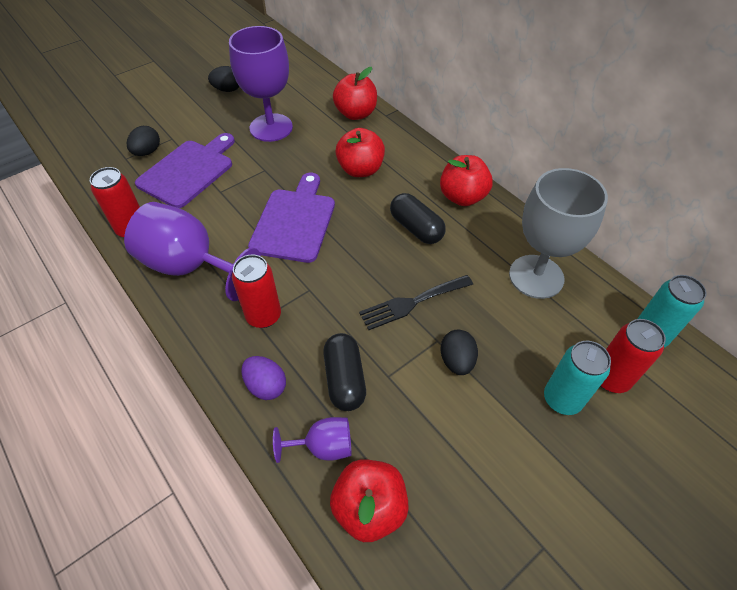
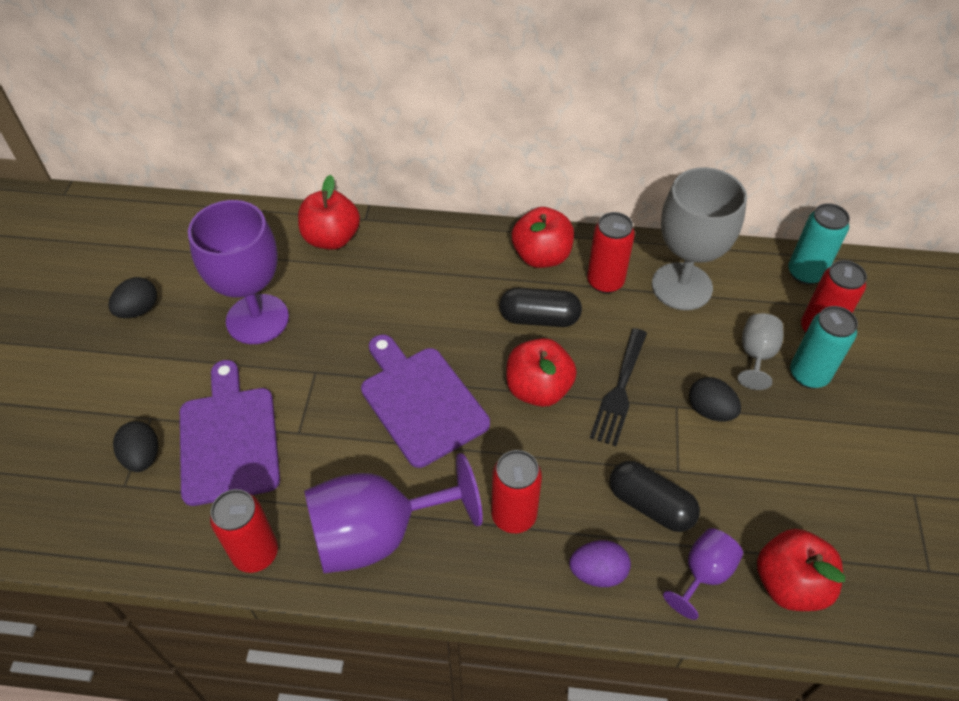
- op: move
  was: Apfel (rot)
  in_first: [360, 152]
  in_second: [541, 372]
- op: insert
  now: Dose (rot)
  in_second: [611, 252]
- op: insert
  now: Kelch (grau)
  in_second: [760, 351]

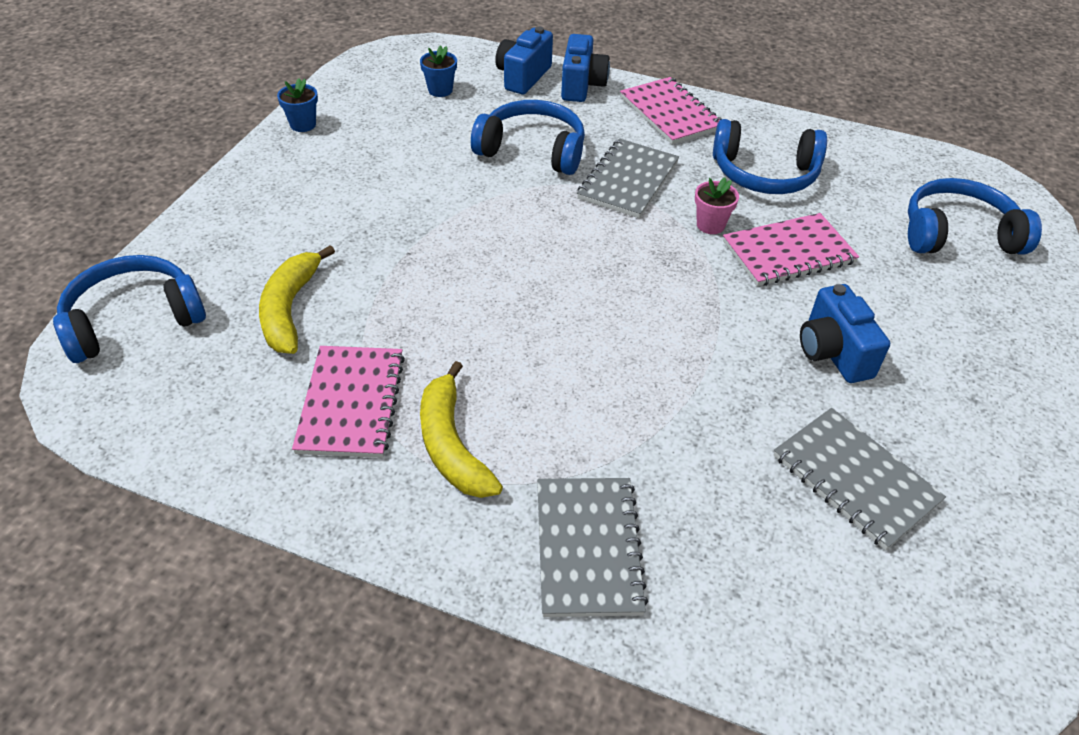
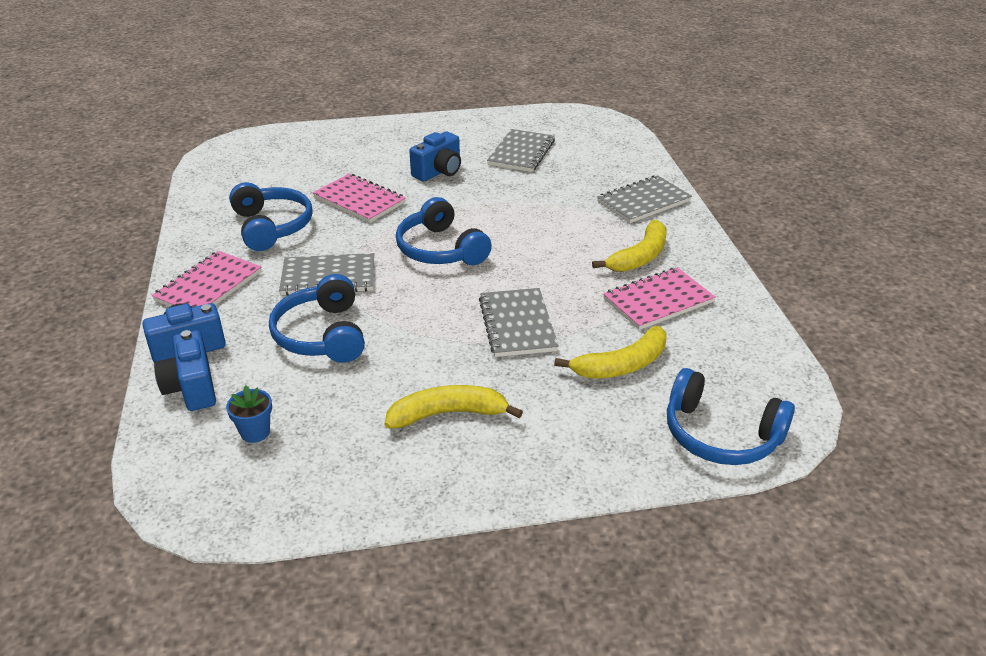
- op: rotate
  was: Kamera (blau)
  in_first: [524, 60]
  in_second: [185, 370]
  clockwise: 75
- op: delete
  was: Blumentopf (blau)
  in_first: [297, 105]
- op: delete
  was: Blumentopf (rosa)
  in_first: [717, 206]
- op: move
  was: Kopfhörer (blau)
  in_first: [975, 216]
  in_second: [444, 231]
- op: insert
  now: Notizbuch (grau)
  in_second: [519, 322]
- op: insert
  now: Banane (gelb)
  in_second: [453, 407]

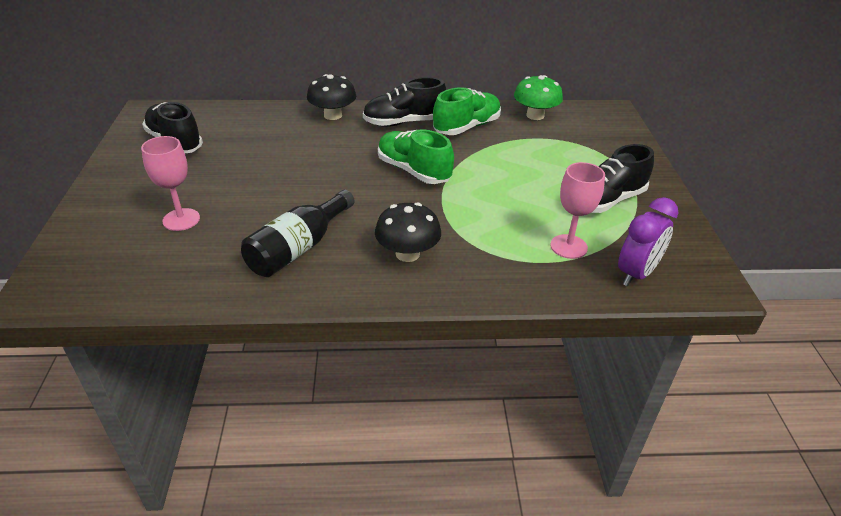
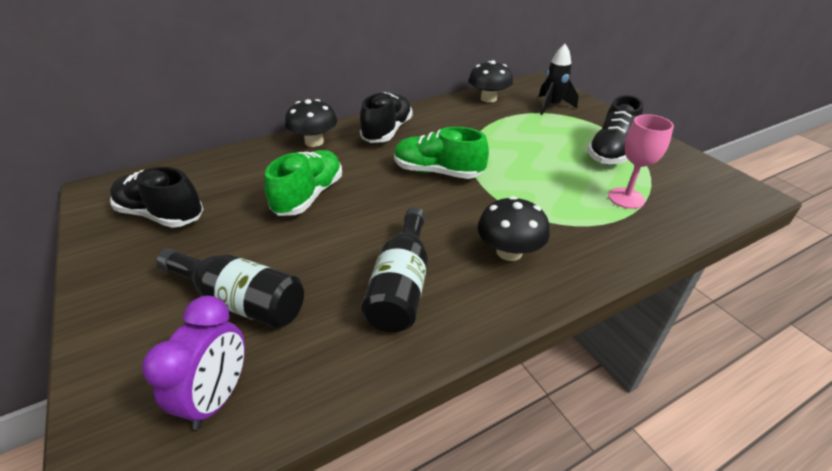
- op: recolor
  was: Pilz (grün)
  now: Pilz (schwarz)
  in_first: [538, 97]
  in_second: [491, 81]
- op: rotate
  was: Schuh (schwarz)
  in_first: [404, 102]
  in_second: [386, 117]
  clockwise: 150
- op: move
  was: Schuh (grün)
  in_first: [467, 111]
  in_second: [303, 183]
- op: replace
  was: Kelch (rosa)
  now: Flasche (schwarz)
  in_first: [170, 183]
  in_second: [230, 288]
- op: move
  was: Wecker (lila)
  in_first: [648, 241]
  in_second: [193, 363]
- op: insert
  now: Rakete (schwarz)
  in_second: [558, 79]

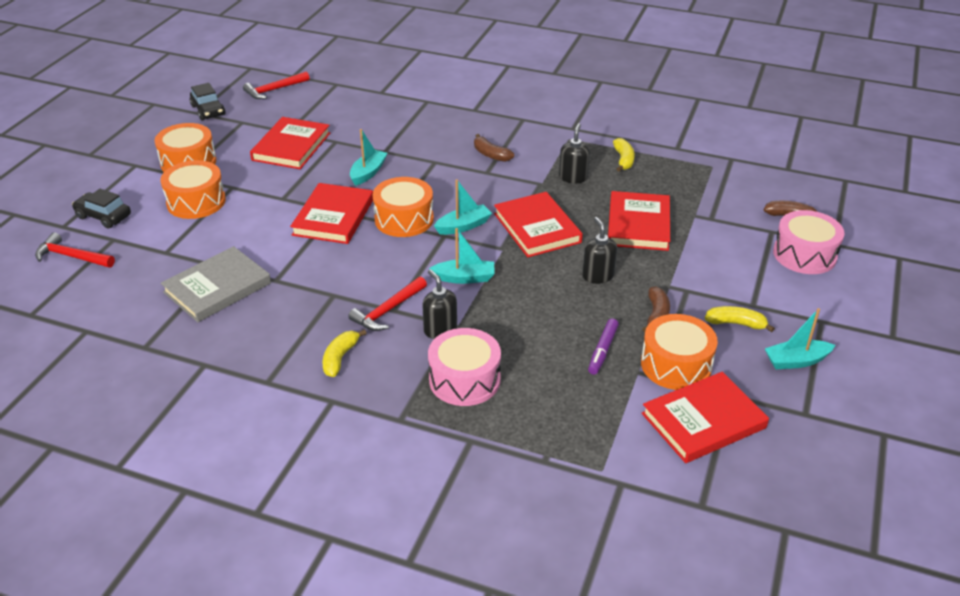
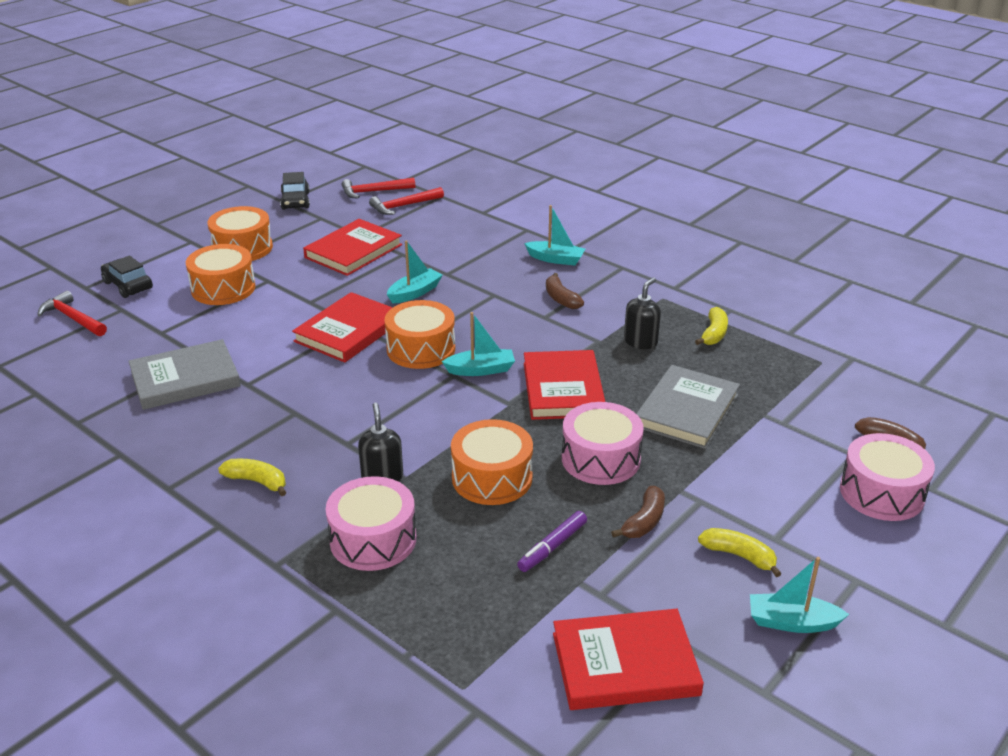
- op: recolor
  was: Buch (rot)
  now: Buch (grau)
  in_first: [639, 221]
  in_second: [688, 407]
- op: replace
  was: Seifenspender (schwarz)
  now: Trommel (rosa)
  in_first: [599, 250]
  in_second: [603, 443]
- op: move
  was: Boot (türkis)
  in_first: [462, 256]
  in_second: [554, 235]
- op: move
  was: Hammer (rot)
  in_first: [387, 304]
  in_second: [406, 201]
- op: move
  was: Trommel (orange)
  in_first: [679, 352]
  in_second: [492, 462]
- op: rotate
  was: Banane (gelb)
  in_first: [345, 353]
  in_second: [252, 477]
  clockwise: 75

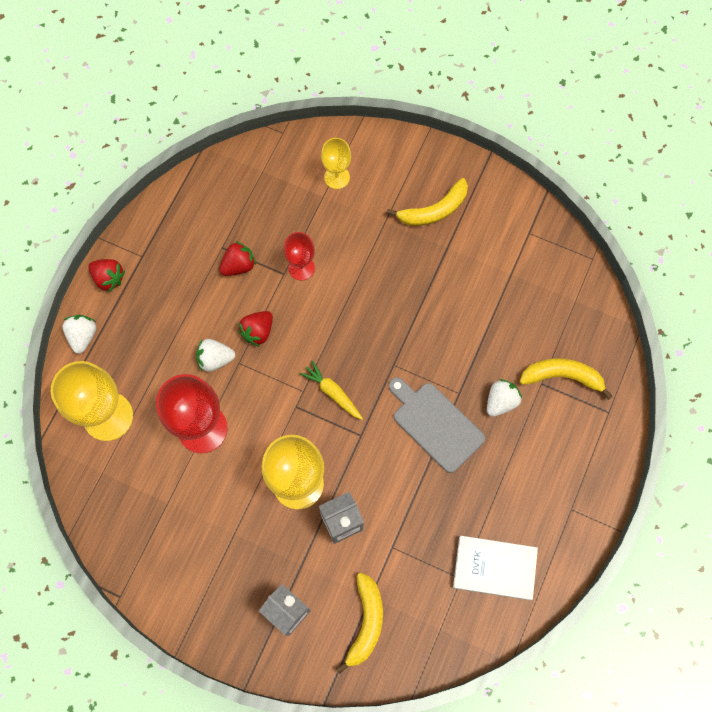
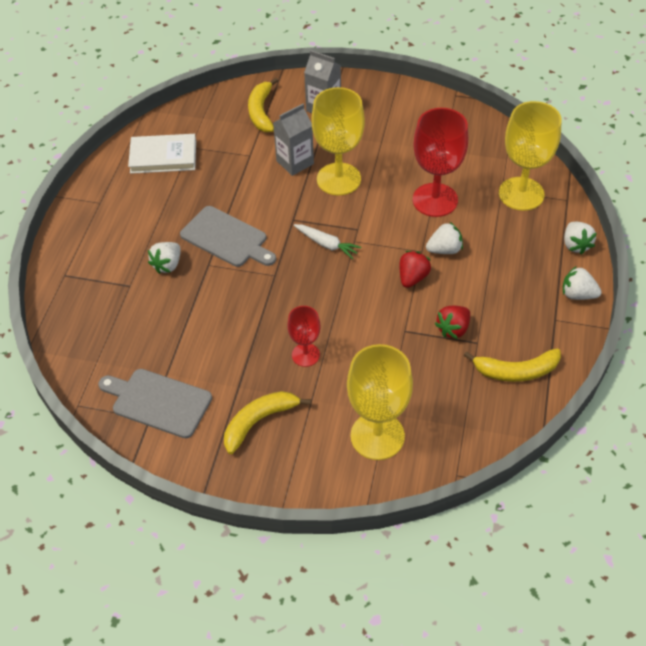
- op: resize
  was: Kelch (gelb)
  in_first: [336, 163]
  in_second: [380, 402]
  ratio: 1.81
- op: move
  was: Kelch (rot)
  in_first: [299, 256]
  in_second: [304, 336]
- op: recolor
  was: Erdbeere (rot)
  now: Erdbeere (weiß)
  in_first: [106, 275]
  in_second: [582, 283]
- op: move
  was: Banane (gelb)
  in_first: [566, 379]
  in_second: [512, 365]
- op: recolor
  was: Karotte (gelb)
  now: Karotte (weiß)
  in_first: [331, 390]
  in_second: [327, 241]
- op: insert
  now: Schneidebrett (grau)
  in_second: [155, 403]

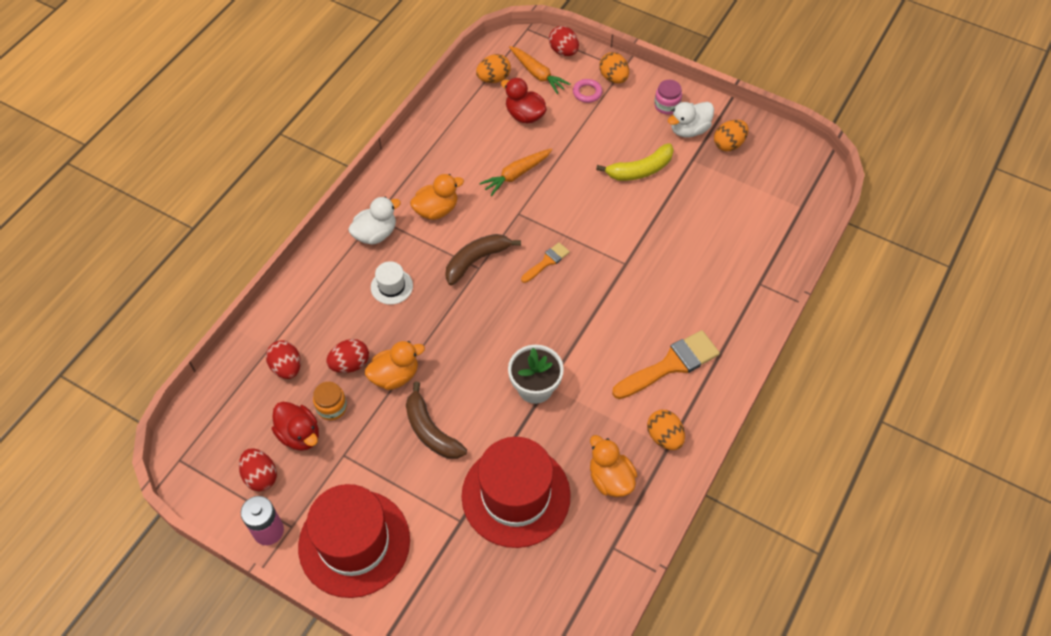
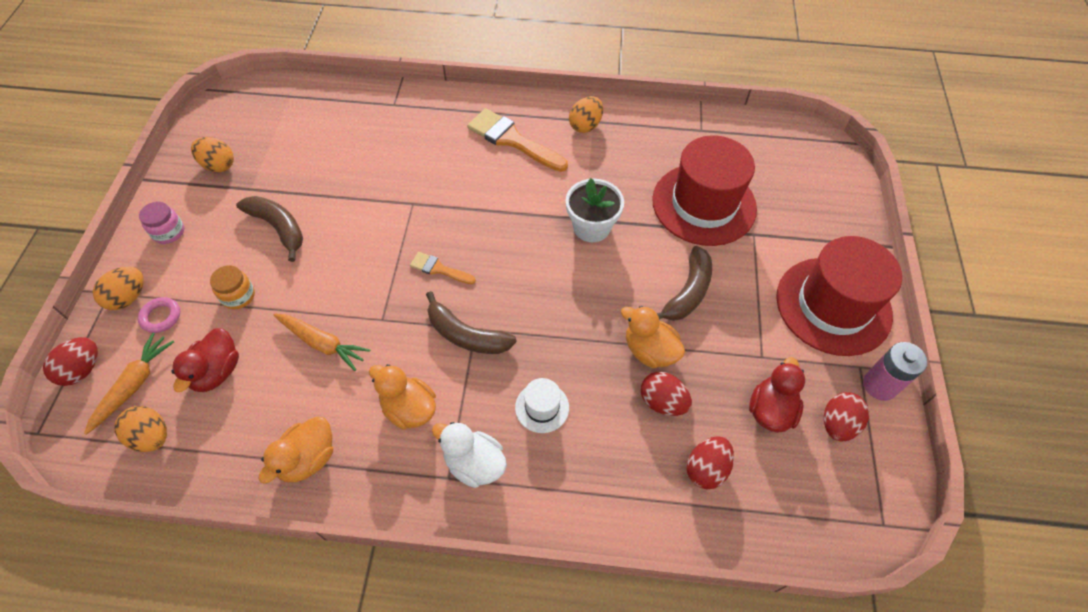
- op: delete
  was: Ente (weiß)
  in_first: [691, 120]
- op: recolor
  was: Banane (gelb)
  now: Banane (braun)
  in_first: [635, 162]
  in_second: [269, 229]
- op: move
  was: Einmachglas (orange)
  in_first: [330, 401]
  in_second: [232, 287]
- op: move
  was: Ente (orange)
  in_first: [613, 466]
  in_second: [295, 450]

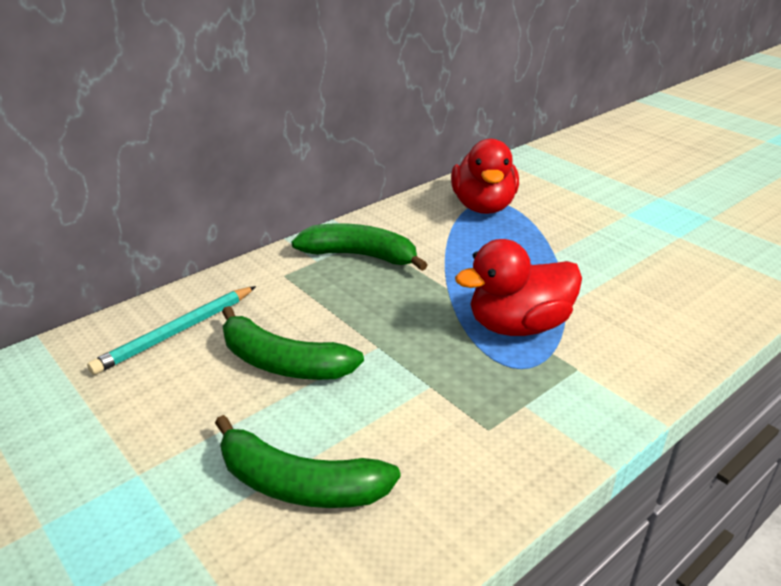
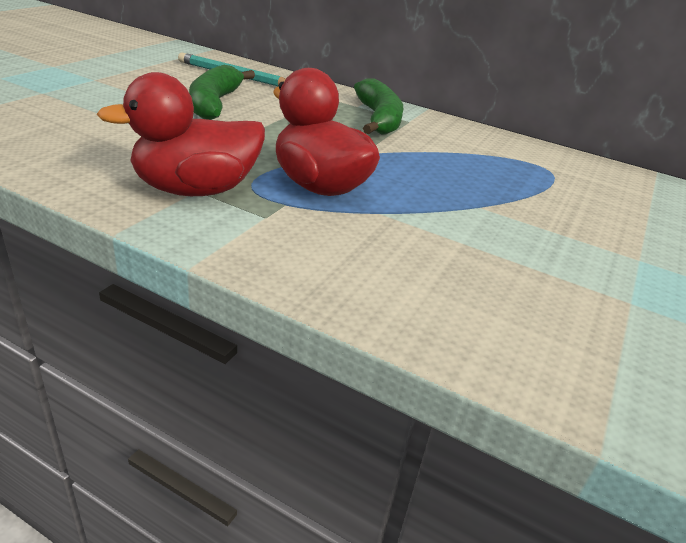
- op: move
  was: Ente (rot)
  in_first: [485, 176]
  in_second: [180, 134]
- op: delete
  was: Banane (grün)
  in_first: [308, 461]

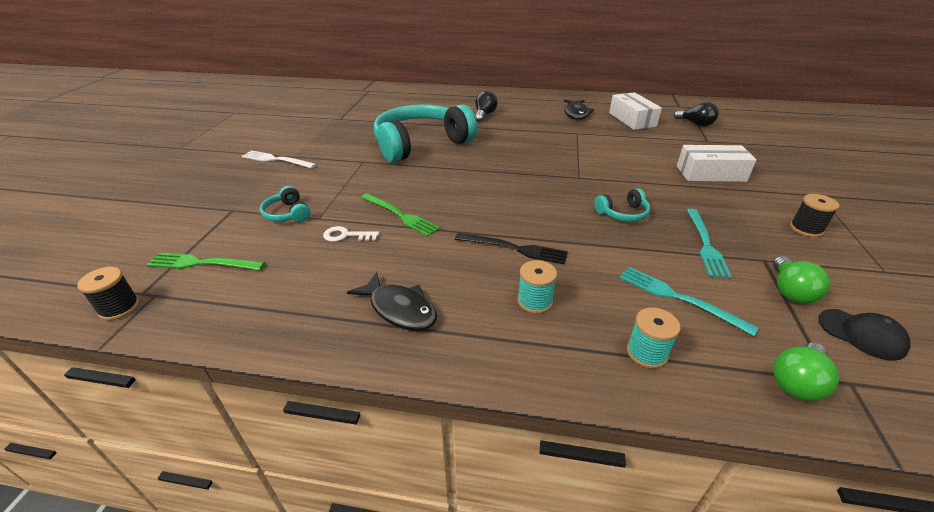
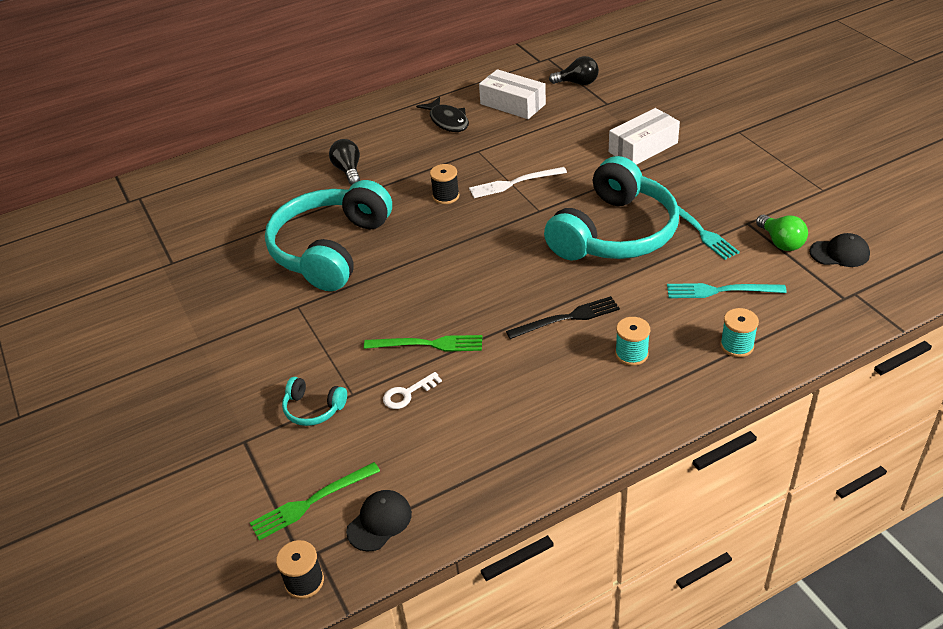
- op: move
  was: Gabel (weiß)
  in_first: [279, 159]
  in_second: [518, 182]
- op: resize
  was: Kopfhörer (türkis)
  in_first: [622, 205]
  in_second: [611, 208]
  ratio: 2.46
- op: move
  was: Garnrolle (schwarz)
  in_first: [815, 215]
  in_second: [444, 184]
- op: delete
  was: Fisch (schwarz)
  in_first: [392, 301]
- op: delete
  was: Glühbirne (grün)
  in_first: [806, 372]
- op: insert
  now: Kappe (schwarz)
  in_second: [379, 520]

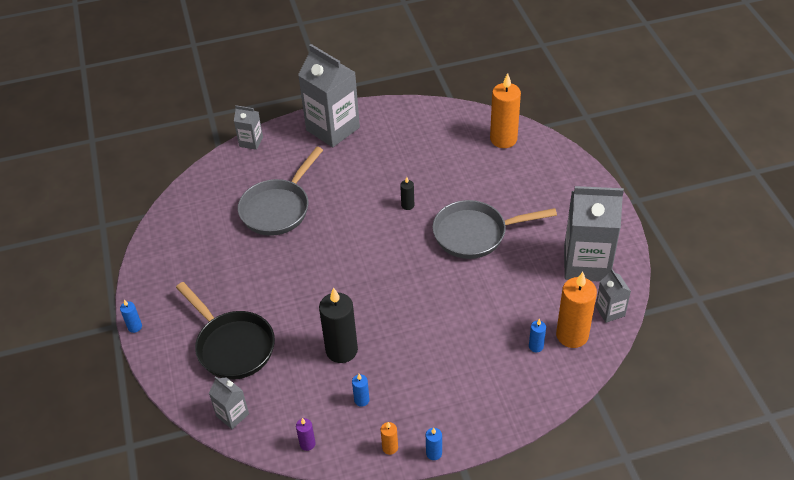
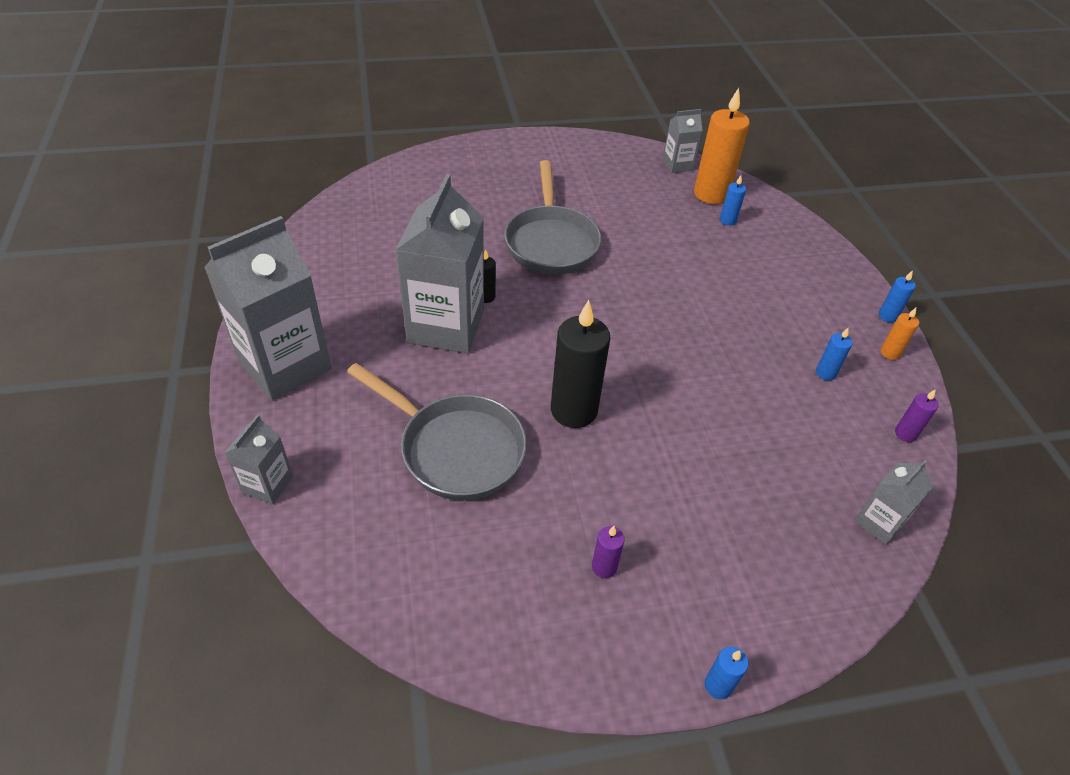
- op: delete
  was: Kerze (orange)
  in_first: [505, 110]
- op: move
  was: Getränkekarton (grau)
  in_first: [594, 234]
  in_second: [440, 263]
- op: delete
  was: Pfanne (schwarz)
  in_first: [225, 331]
- op: move
  was: Kerze (schwarz)
  in_first: [338, 325]
  in_second: [580, 364]
- op: insert
  now: Kerze (lila)
  in_second: [608, 552]

